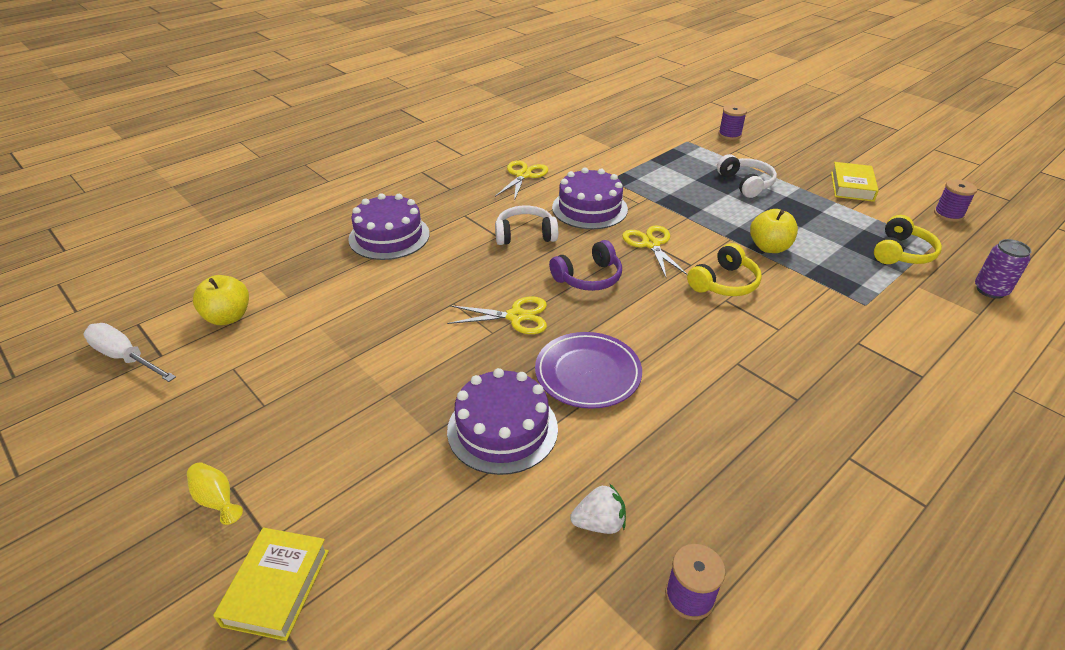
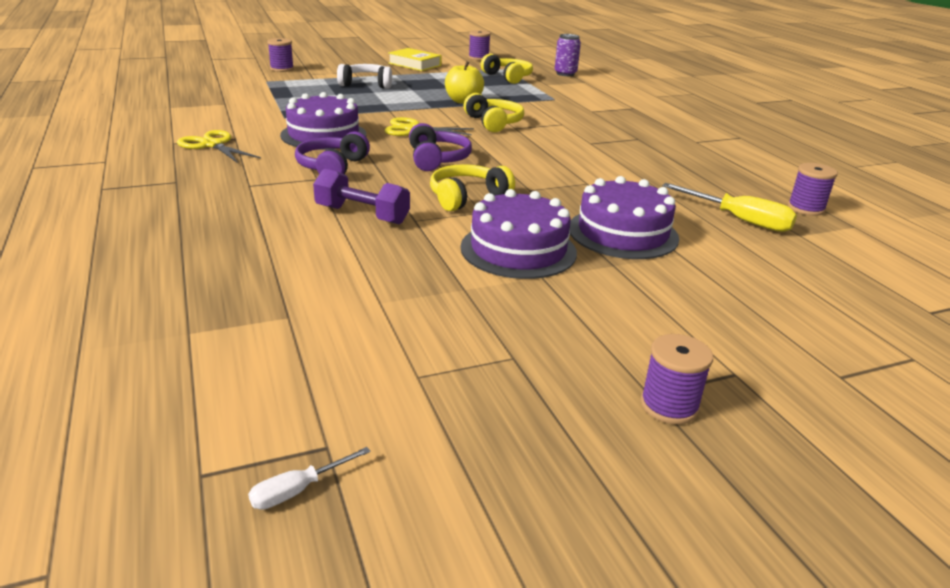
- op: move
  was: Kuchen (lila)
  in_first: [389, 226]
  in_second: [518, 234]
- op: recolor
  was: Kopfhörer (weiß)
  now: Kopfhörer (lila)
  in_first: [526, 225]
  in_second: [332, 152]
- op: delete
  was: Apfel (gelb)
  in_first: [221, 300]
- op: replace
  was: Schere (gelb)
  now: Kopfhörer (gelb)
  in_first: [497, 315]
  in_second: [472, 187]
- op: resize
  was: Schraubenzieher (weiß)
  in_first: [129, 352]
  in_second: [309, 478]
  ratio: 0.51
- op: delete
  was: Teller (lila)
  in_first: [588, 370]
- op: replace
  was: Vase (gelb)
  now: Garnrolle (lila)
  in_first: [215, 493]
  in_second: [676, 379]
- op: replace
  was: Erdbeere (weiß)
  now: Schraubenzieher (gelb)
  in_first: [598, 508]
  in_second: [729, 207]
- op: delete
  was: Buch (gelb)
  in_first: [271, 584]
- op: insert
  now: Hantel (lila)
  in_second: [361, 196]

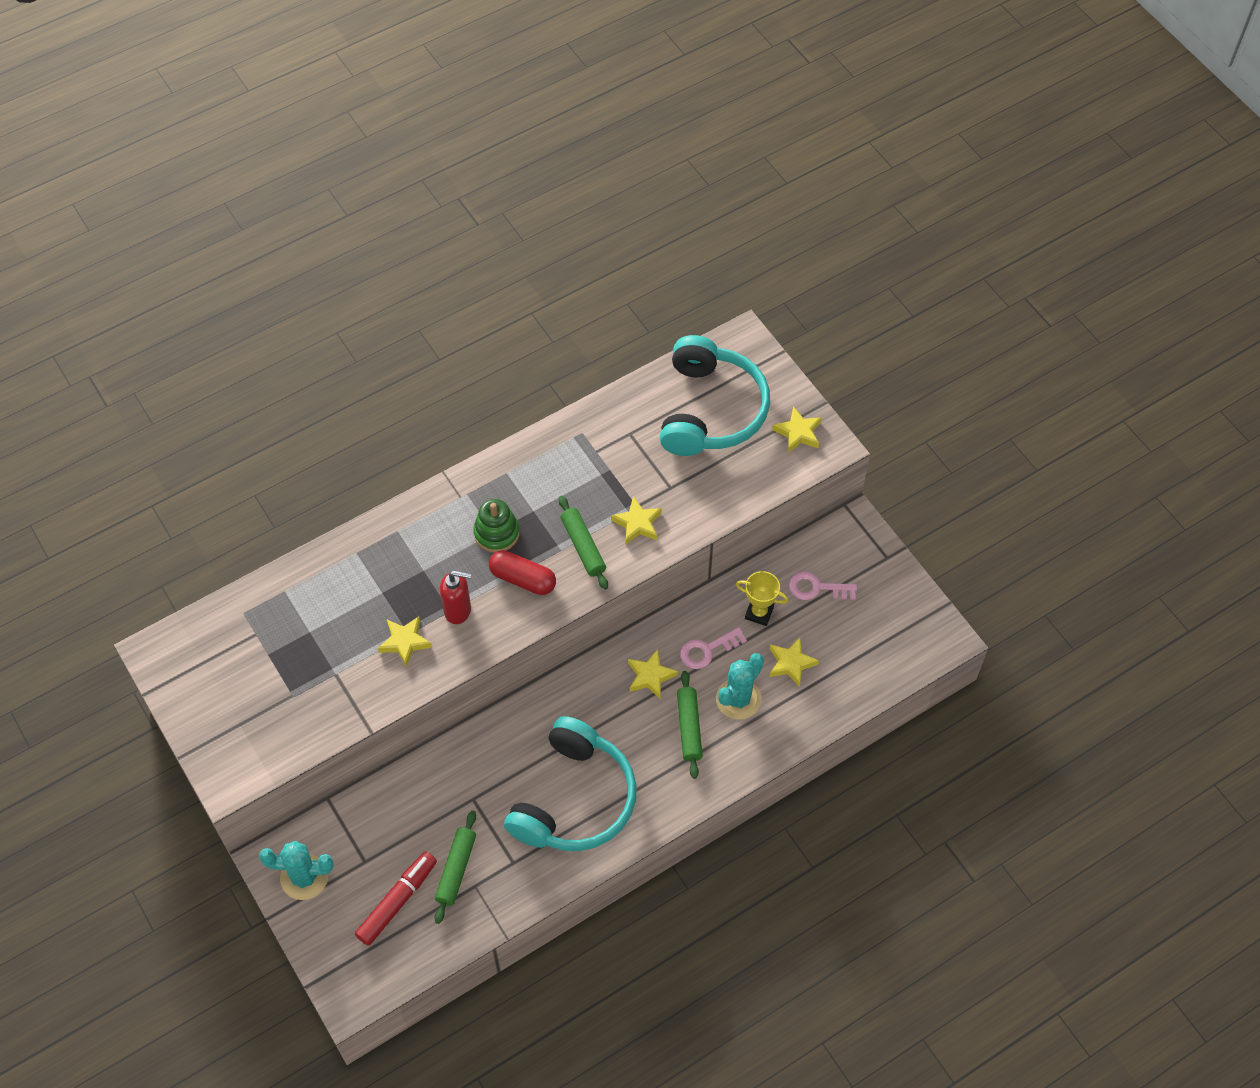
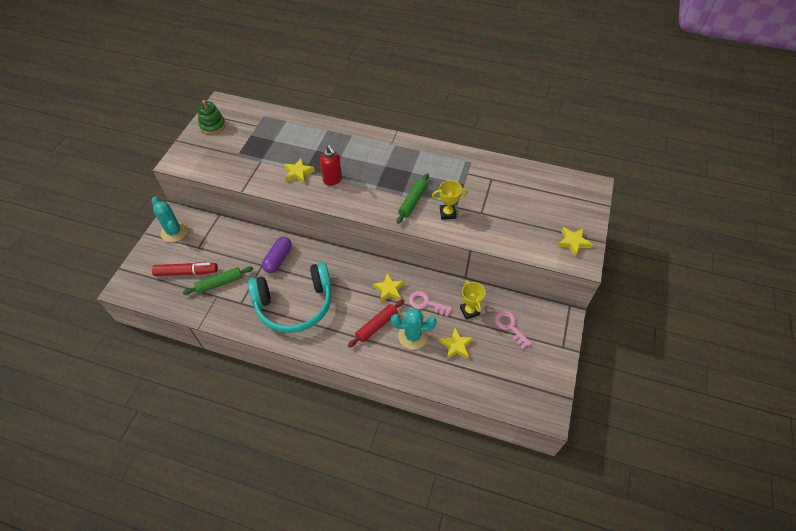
- op: delete
  was: Kopfhörer (türkis)
  in_first: [715, 395]
- op: replace
  was: Stern (gelb)
  now: Pokal (gelb)
  in_first: [636, 520]
  in_second: [450, 200]
- op: move
  was: Stapelspielzeug (grün)
  in_first: [496, 526]
  in_second: [211, 117]
- op: delete
  was: Kapsel (rot)
  in_first: [522, 572]
- op: recolor
  was: Nudelholz (grün)
  now: Nudelholz (rot)
  in_first: [690, 725]
  in_second: [376, 323]
- op: insert
  now: Kapsel (lila)
  in_second: [277, 255]

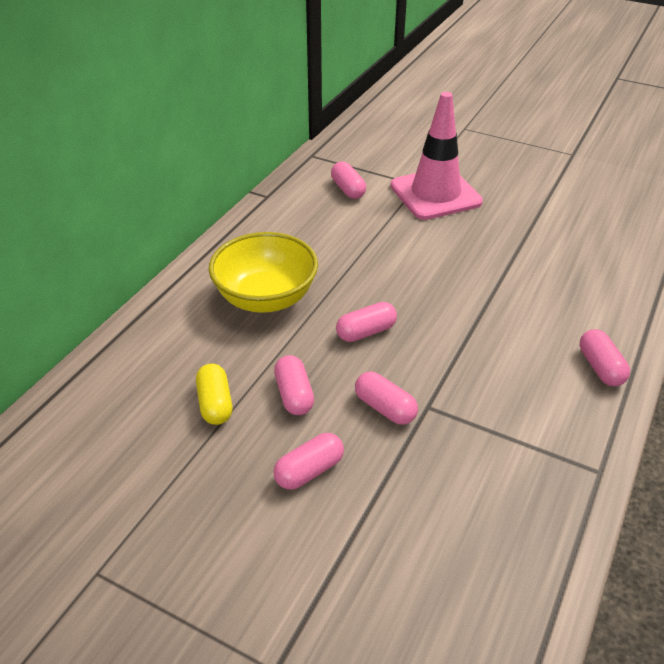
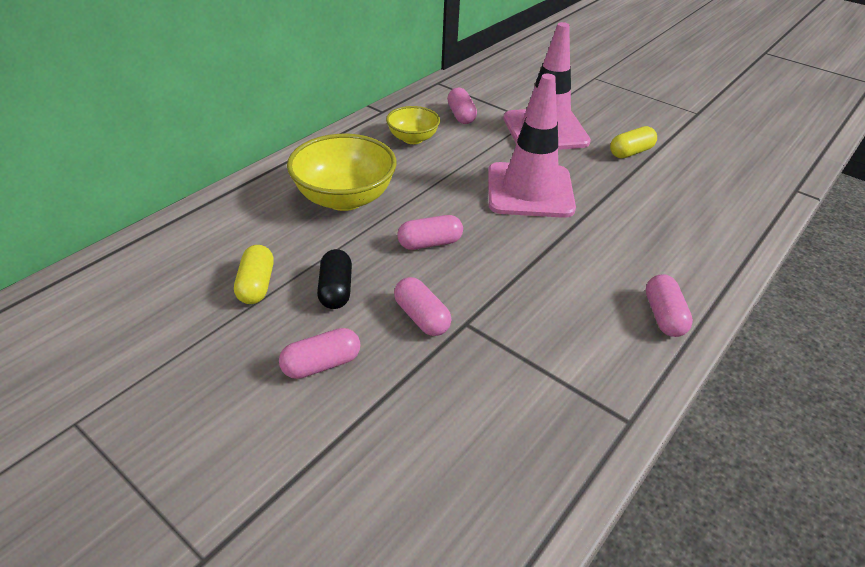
- op: recolor
  was: Kapsel (rosa)
  now: Kapsel (schwarz)
  in_first: [294, 385]
  in_second: [334, 279]
- op: insert
  now: Leitkegel (rosa)
  in_second: [532, 146]
- op: insert
  now: Schüssel (gelb)
  in_second: [413, 125]
- op: insert
  now: Kapsel (gelb)
  in_second: [633, 142]

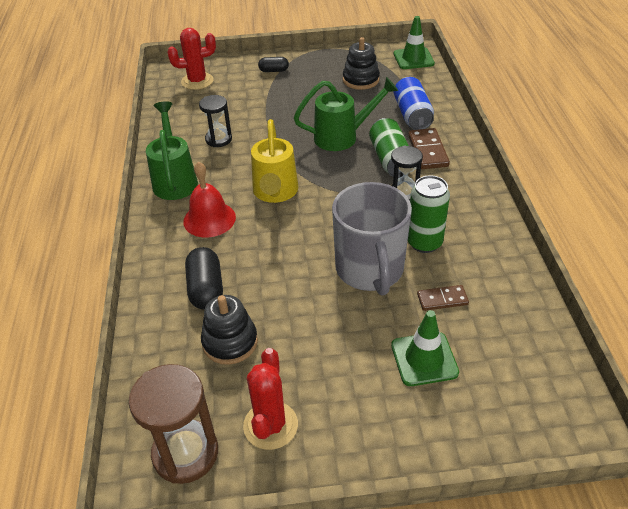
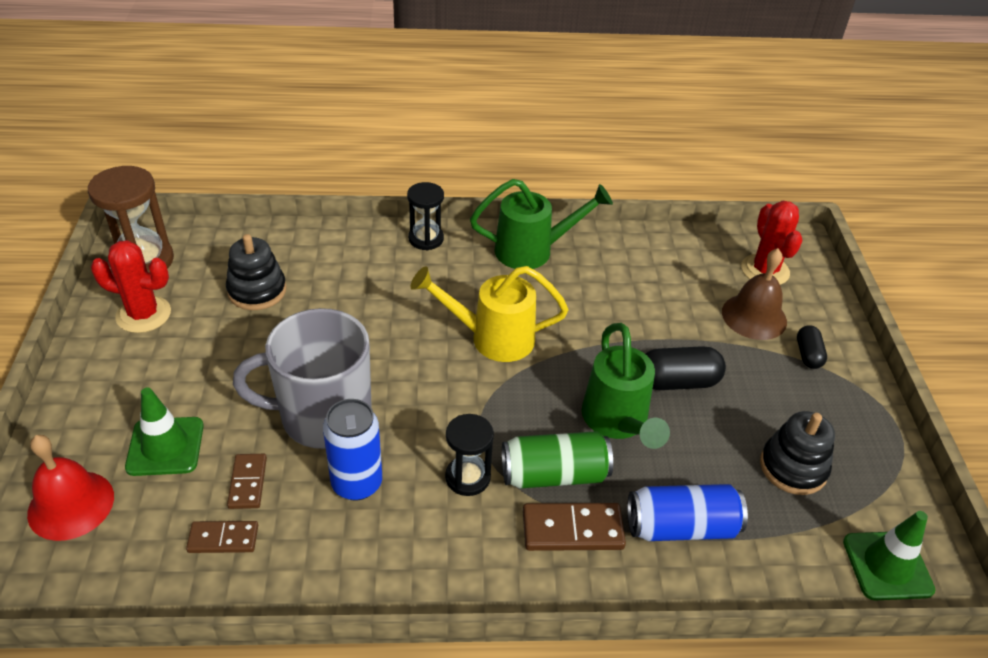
- op: move
  was: Sanduhr (schwarz)
  in_first: [215, 121]
  in_second: [425, 216]
- op: move
  was: Glocke (rot)
  in_first: [209, 199]
  in_second: [70, 488]
- op: recolor
  was: Dose (grün)
  now: Dose (blau)
  in_first: [429, 214]
  in_second: [352, 450]
- op: move
  was: Kapsel (schwarz)
  in_first: [204, 278]
  in_second: [685, 368]
- op: insert
  now: Glocke (braun)
  in_second: [754, 294]
- op: insert
  now: Dominostein (braun)
  in_second: [222, 537]

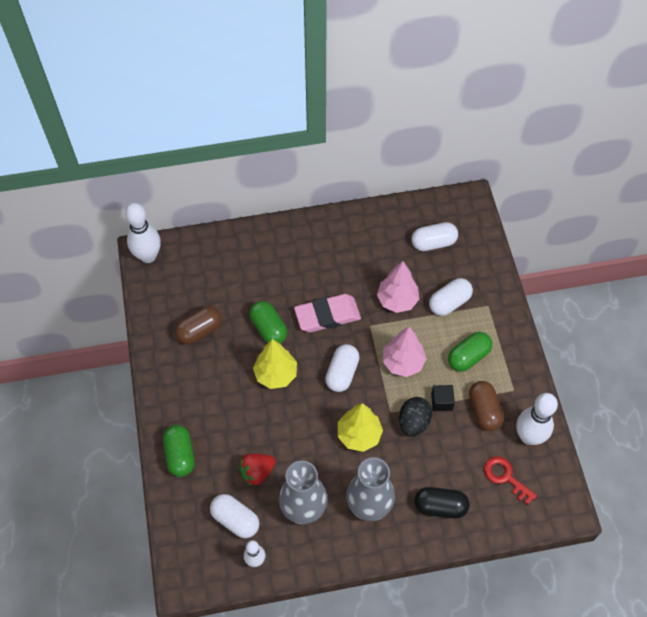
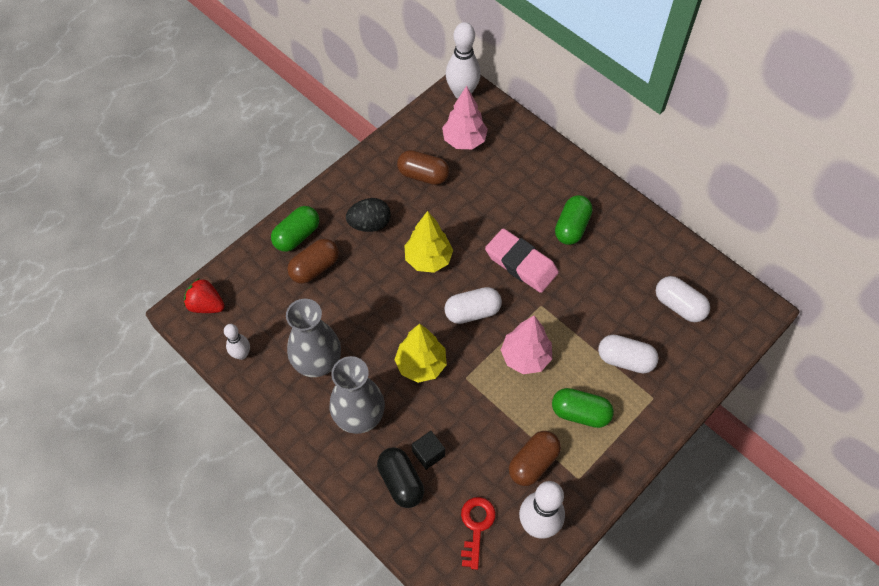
- op: move
  was: Baum (rosa)
  in_first: [398, 287]
  in_second: [465, 117]
- op: move
  was: Kapsel (grün)
  in_first: [268, 322]
  in_second: [574, 220]
- op: move
  was: Kubus (schwarz)
  in_first: [443, 398]
  in_second: [428, 450]
- op: move
  was: Ei (schwarz)
  in_first: [415, 417]
  in_second: [368, 215]
- op: move
  was: Erdbeere (rot)
  in_first: [257, 470]
  in_second: [204, 295]
- op: delete
  was: Kapsel (weiß)
  in_first: [234, 516]
- op: insert
  now: Kapsel (braun)
  in_second: [313, 261]

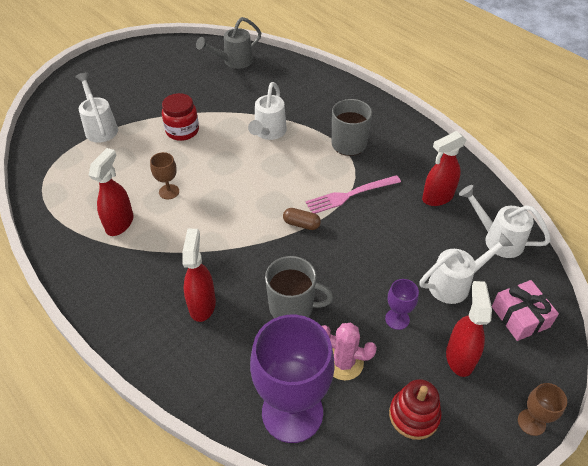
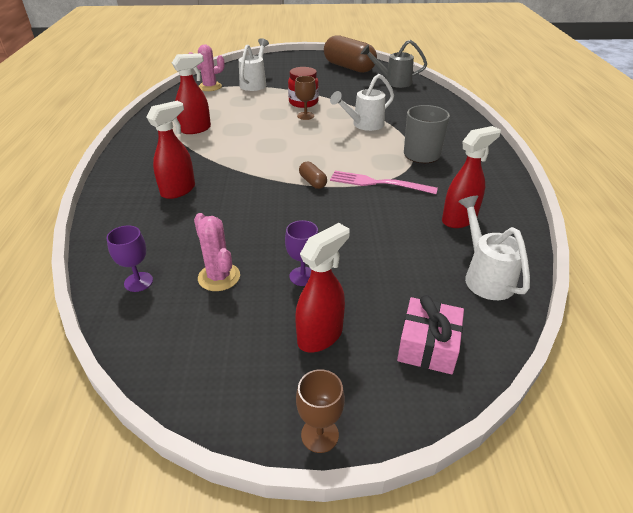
- op: rotate
  was: Sprühflasche (rot)
  in_first: [444, 168]
  in_second: [471, 177]
  clockwise: 135
- op: move
  was: Kelch (braun)
  in_first: [164, 175]
  in_second: [305, 98]
- op: delete
  was: Gießkanne (weiß)
  in_first: [466, 268]
- op: delete
  was: Tasse (grau)
  in_first: [299, 287]
- op: resize
  was: Kelch (lila)
  in_first: [292, 379]
  in_second: [129, 259]
  ratio: 0.44
- op: delete
  was: Stapelspielzeug (rot)
  in_first: [415, 409]
- op: insert
  now: Kapsel (braun)
  in_second: [350, 54]
- op: insert
  now: Kaktus (rosa)
  in_second: [206, 68]

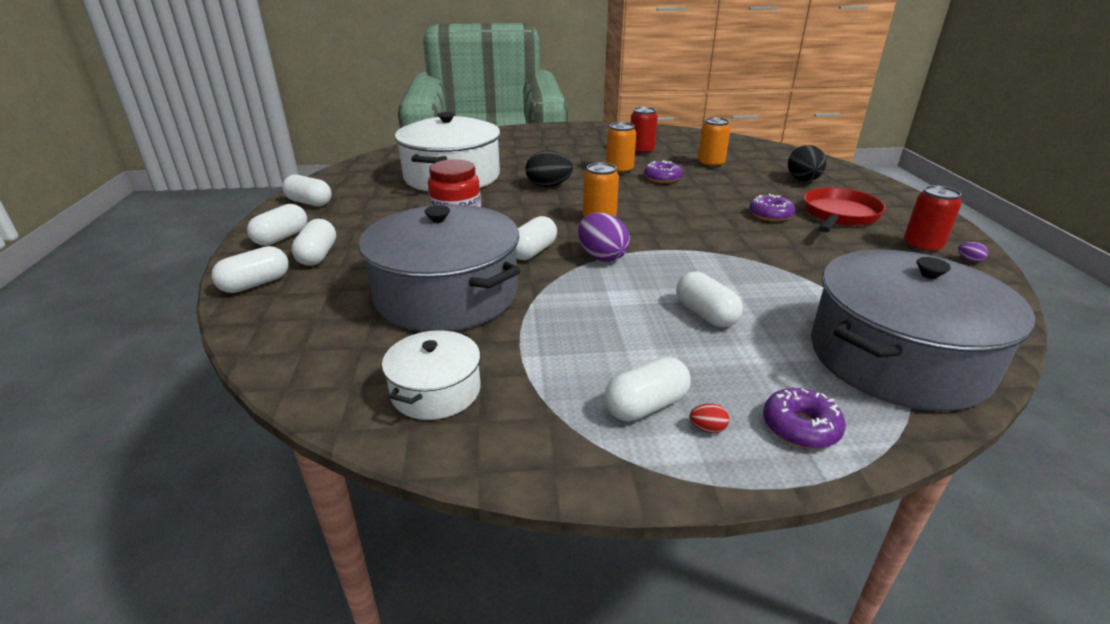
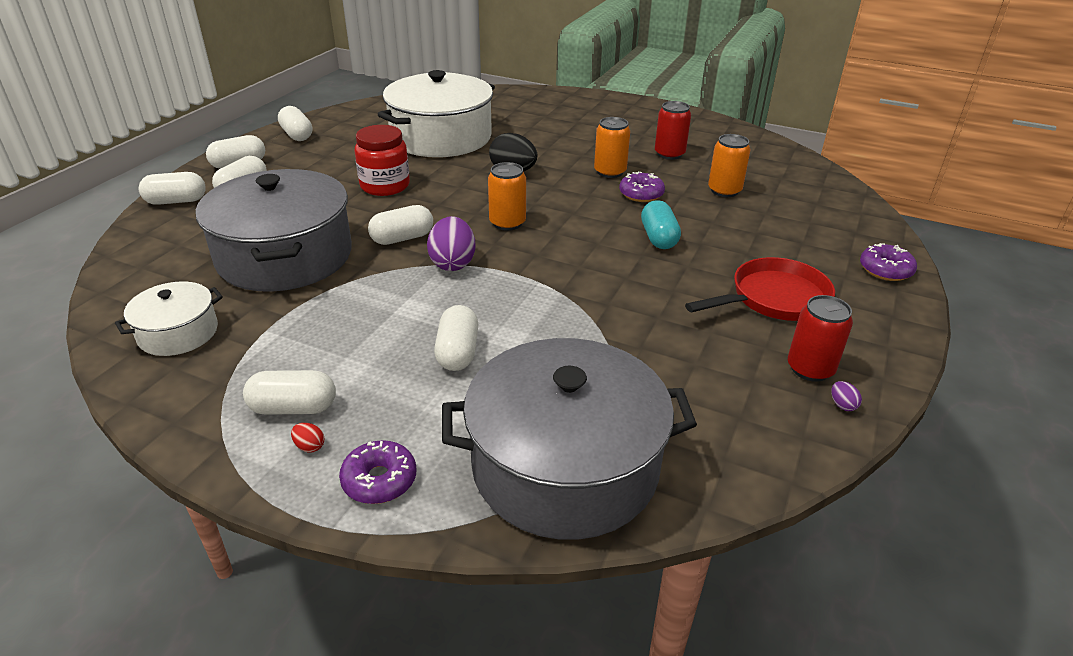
- op: delete
  was: Ei (schwarz)
  in_first: [807, 163]
- op: move
  was: Donut (lila)
  in_first: [772, 208]
  in_second: [888, 262]
- op: insert
  now: Kapsel (türkis)
  in_second: [661, 224]

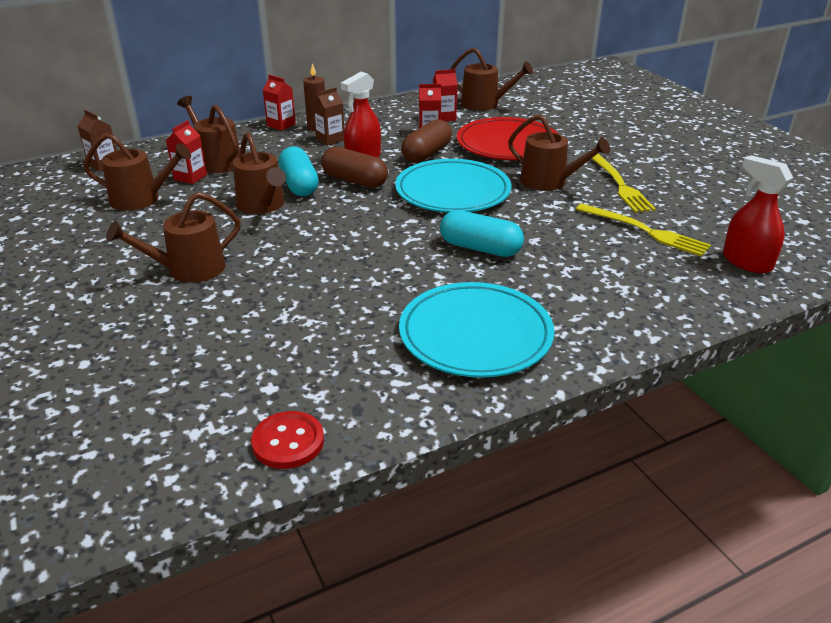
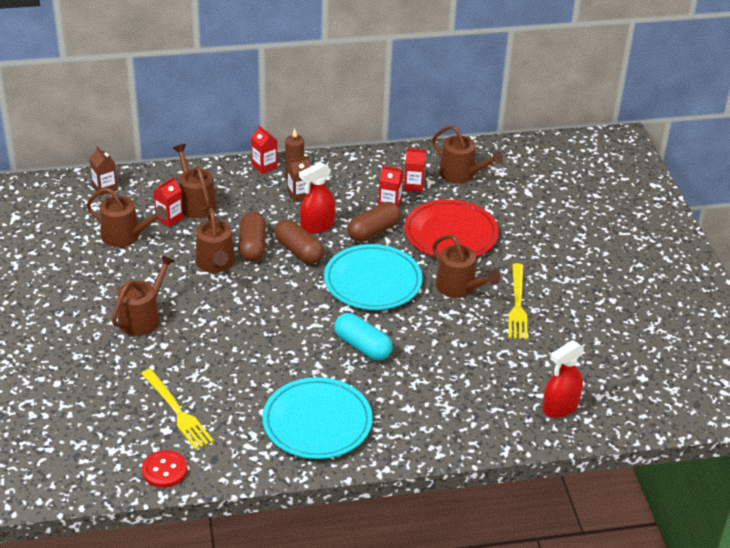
- op: recolor
  was: Kapsel (türkis)
  now: Kapsel (braun)
  in_first: [299, 171]
  in_second: [252, 237]
- op: rotate
  was: Sprühflasche (rot)
  in_first: [758, 214]
  in_second: [564, 379]
  clockwise: -105
- op: rotate
  was: Gießkanne (braun)
  in_first: [173, 237]
  in_second: [143, 295]
  clockwise: 135
- op: move
  was: Gabel (gelb)
  in_first: [643, 230]
  in_second: [177, 409]

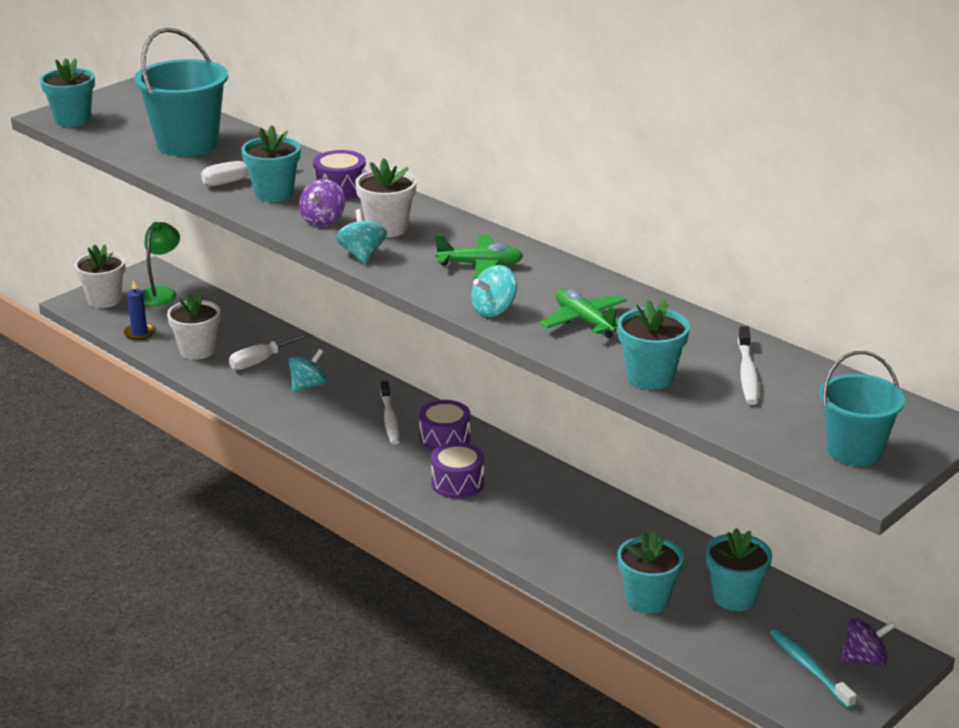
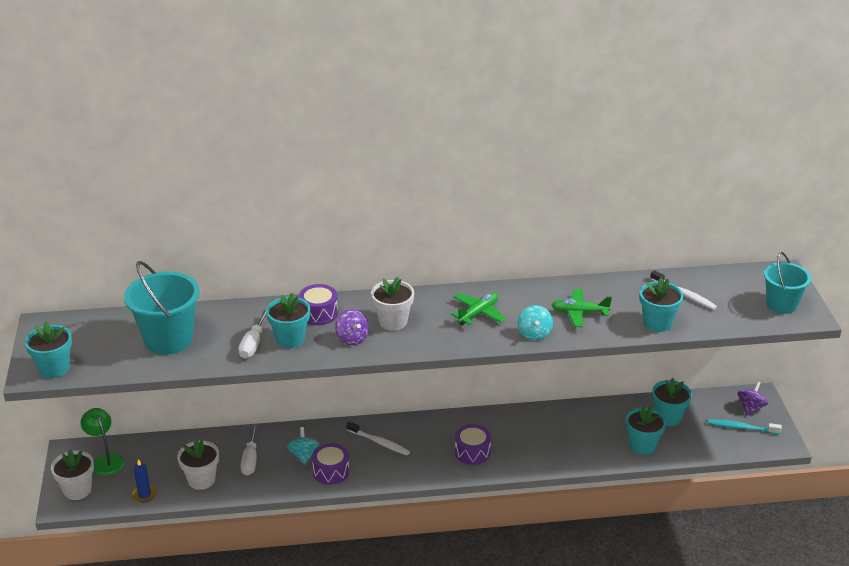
- op: delete
  was: Kreisel (türkis)
  in_first: [361, 236]
- op: move
  was: Trommel (lila)
  in_first: [444, 426]
  in_second: [330, 464]

